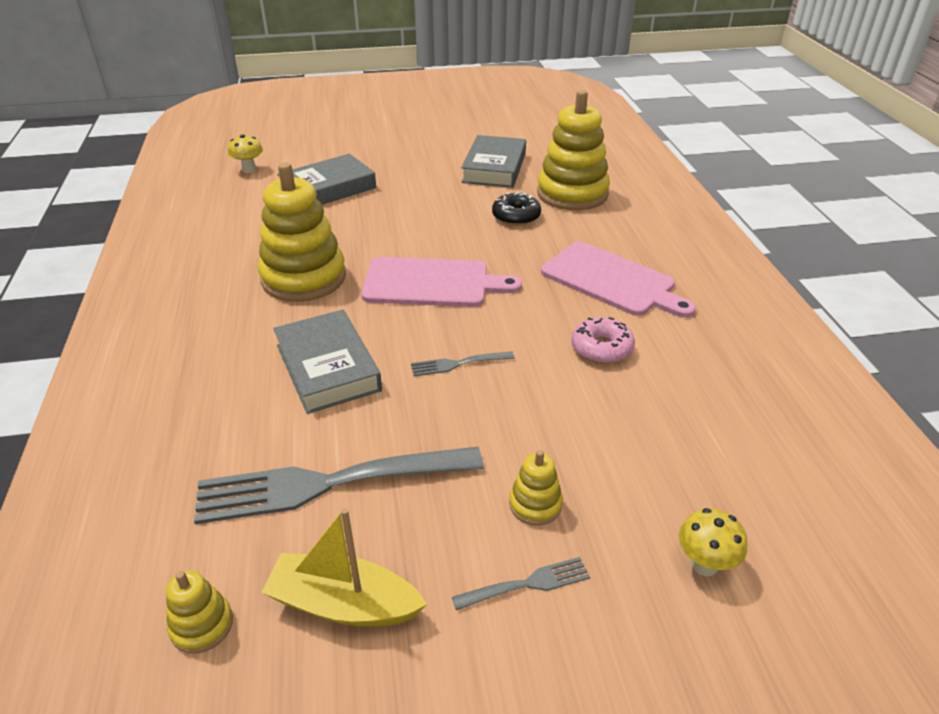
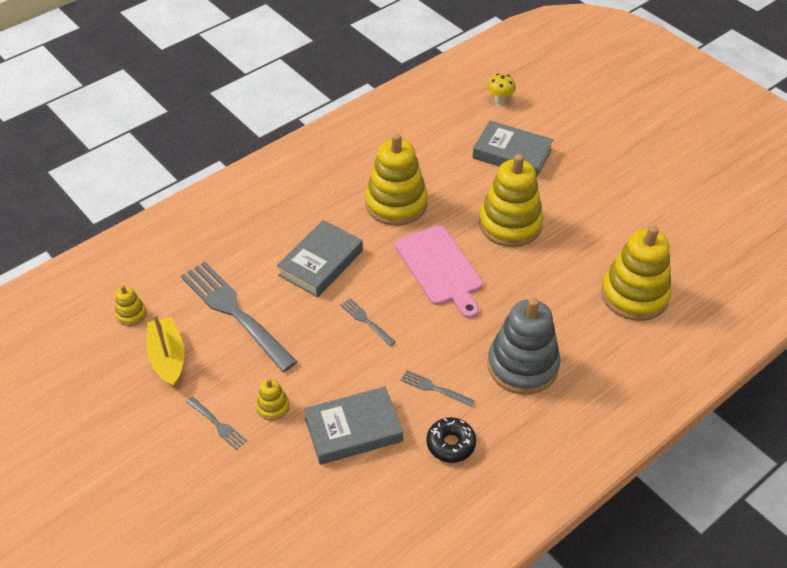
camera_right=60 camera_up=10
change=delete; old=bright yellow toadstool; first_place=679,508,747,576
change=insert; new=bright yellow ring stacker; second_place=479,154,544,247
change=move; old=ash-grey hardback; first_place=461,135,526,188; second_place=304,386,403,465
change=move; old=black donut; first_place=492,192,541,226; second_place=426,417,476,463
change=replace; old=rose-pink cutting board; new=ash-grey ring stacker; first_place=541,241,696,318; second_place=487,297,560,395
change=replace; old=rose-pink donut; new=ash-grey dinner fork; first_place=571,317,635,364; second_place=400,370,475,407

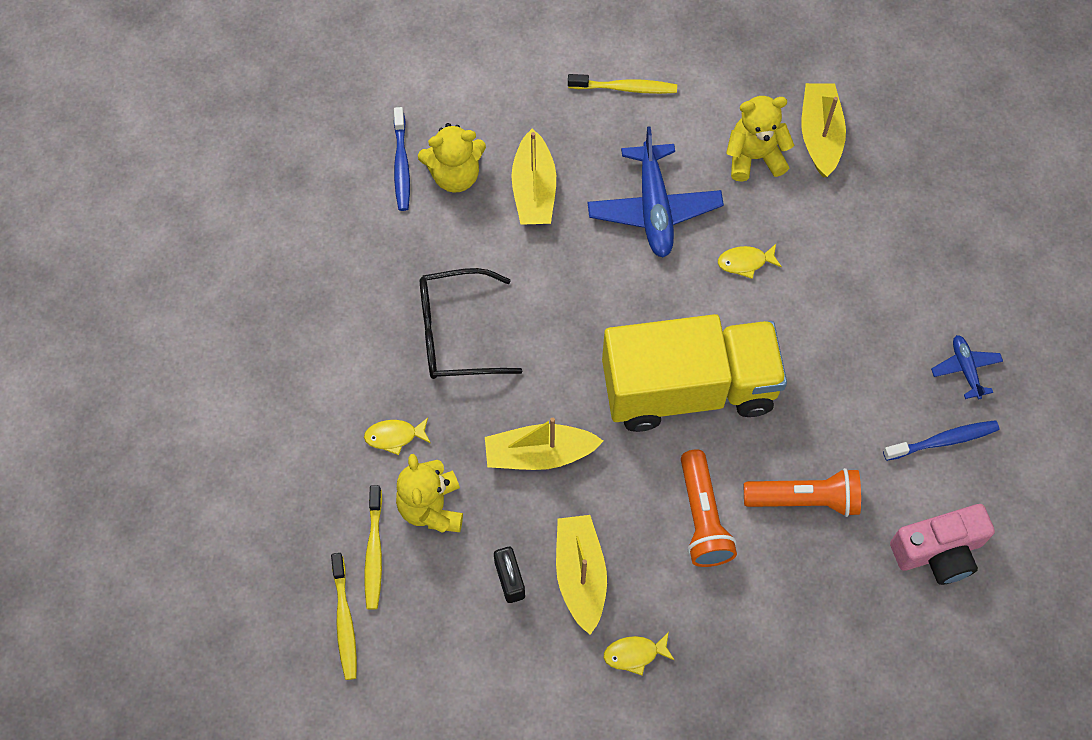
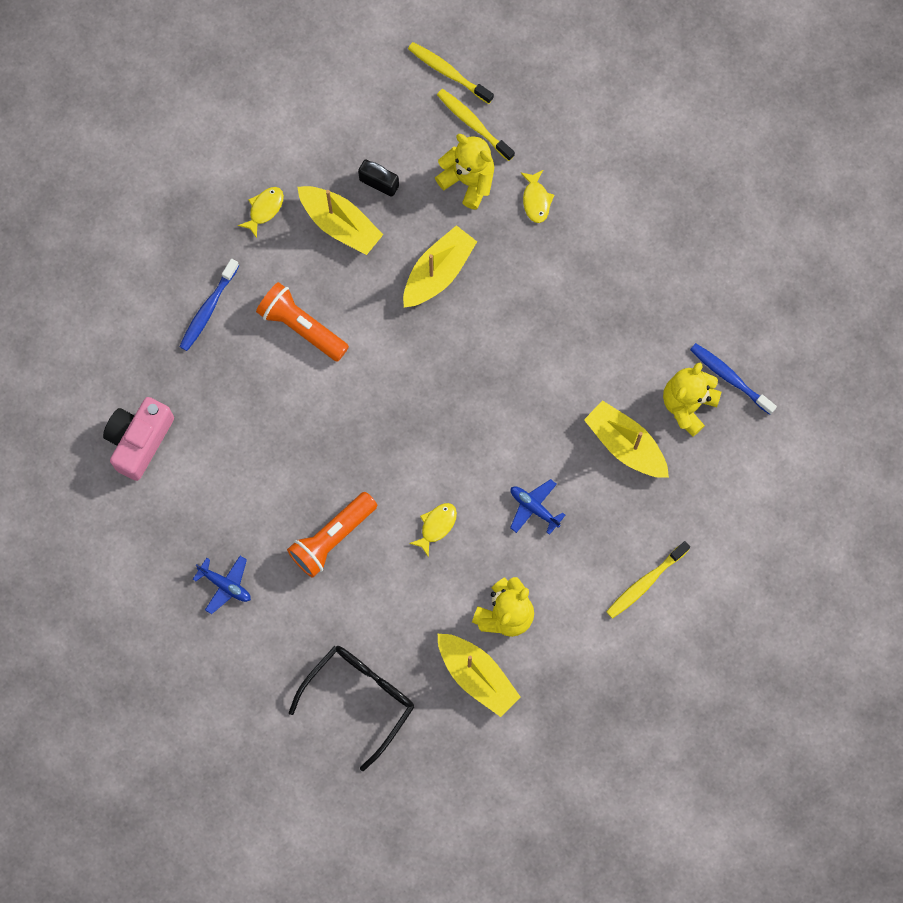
camera_right=135 camera_up=10
change=delete; old=bright yellow toy truck; first_place=602,314,787,432
change=move; old=black eyeglasses; first_place=420,268,522,379; second_place=289,646,414,771
change=move; old=orange flashlight; first_place=744,468,861,517; second_place=287,492,377,578
change=move; old=cobalt dental brush; first_place=883,420,999,461; second_place=179,259,239,351
change=rotate; old=bright yellow fish figure; first_place=364,418,431,455; second_place=520,170,554,223; degrees=135
change=resize; old=cobalt plane; first_place=587,126,724,258; second_place=510,479,566,535; factor=0.52

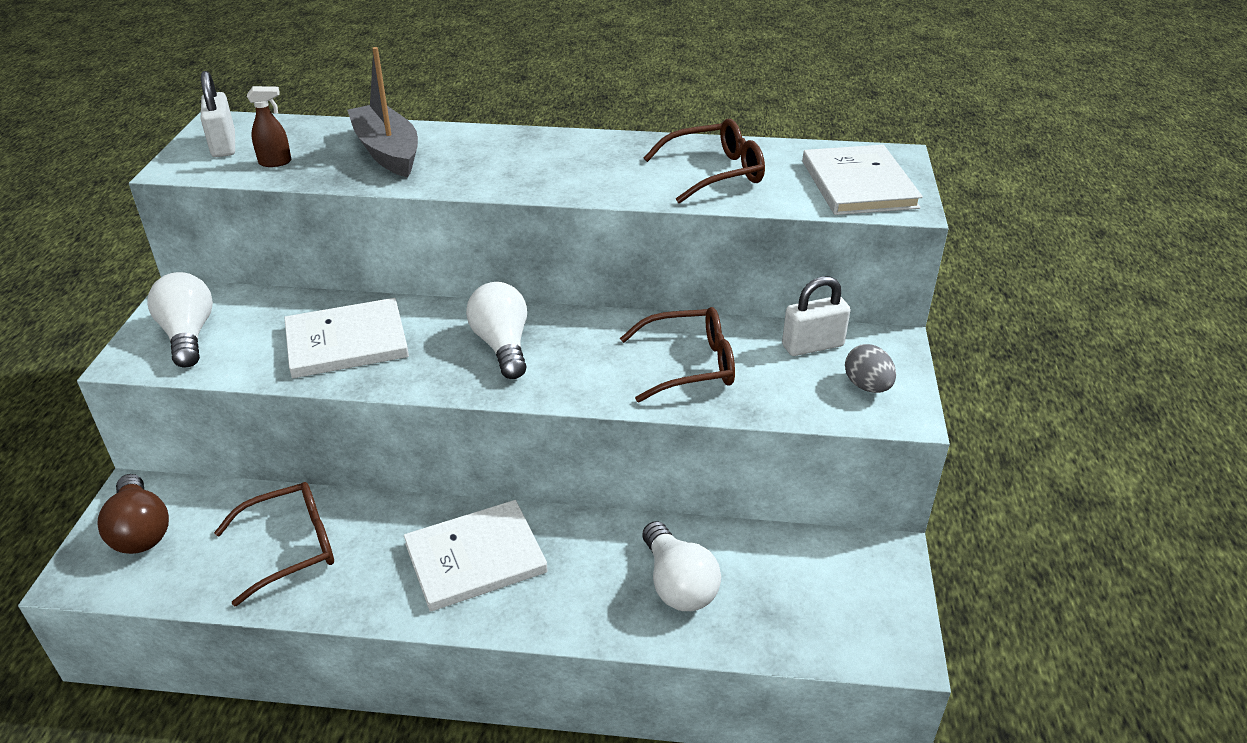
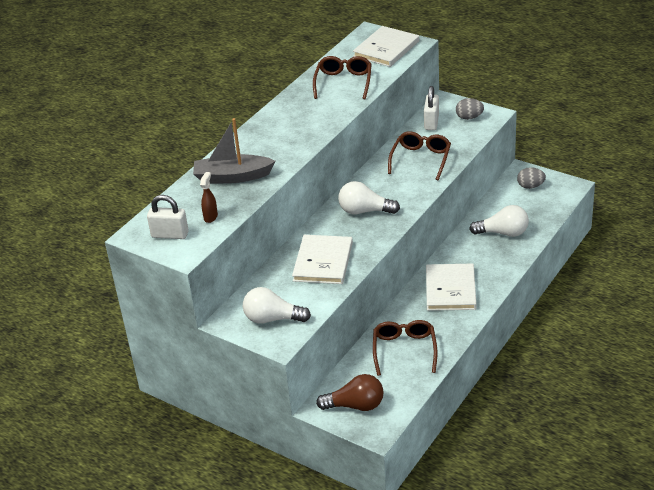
camera_right=-60 camera_up=0
change=insert; new=ash-grey egg; second_place=517,167,546,189
change=rotate; old=white hardback; first_place=802,145,923,215; second_place=353,26,419,67; degrees=-75

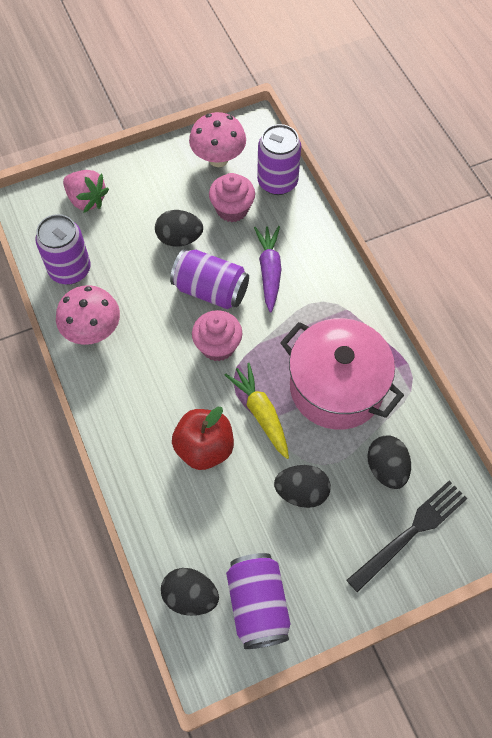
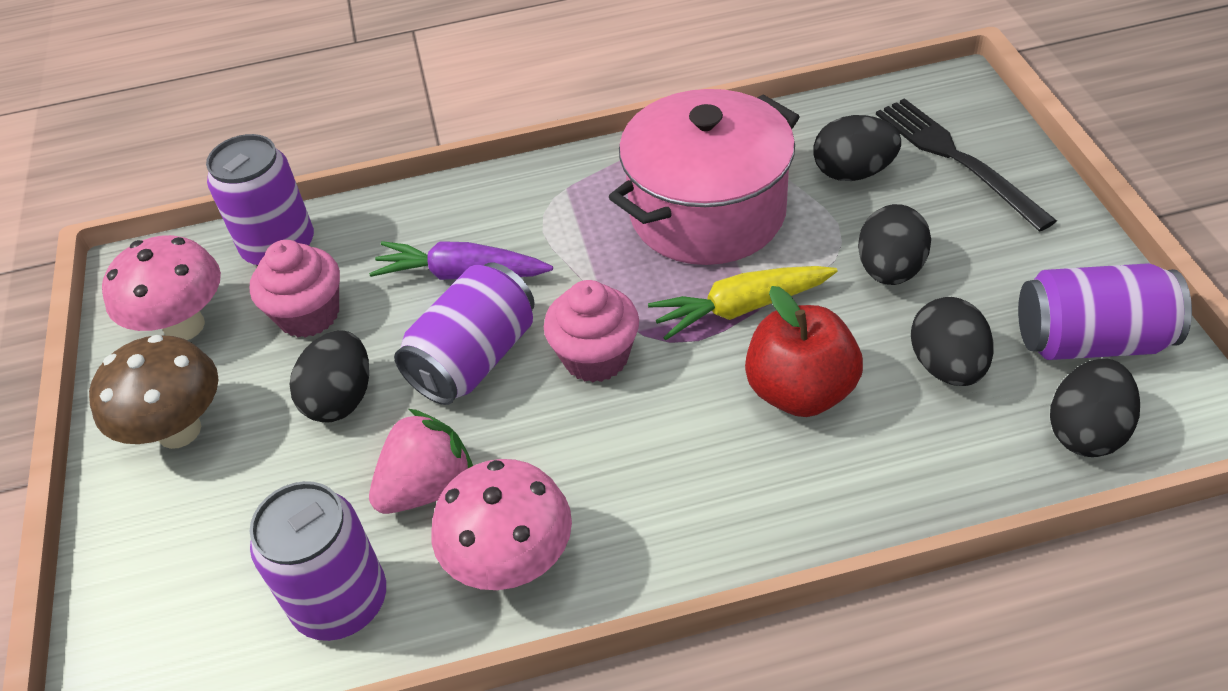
camera_right=-75 camera_up=-15
change=insert; new=dark brown toadstool; second_place=89,335,219,449
change=insert; new=black egg; second_place=911,297,994,386
change=move; old=rose-pink toy strawberry; first_place=63,170,109,213; second_place=369,409,473,514

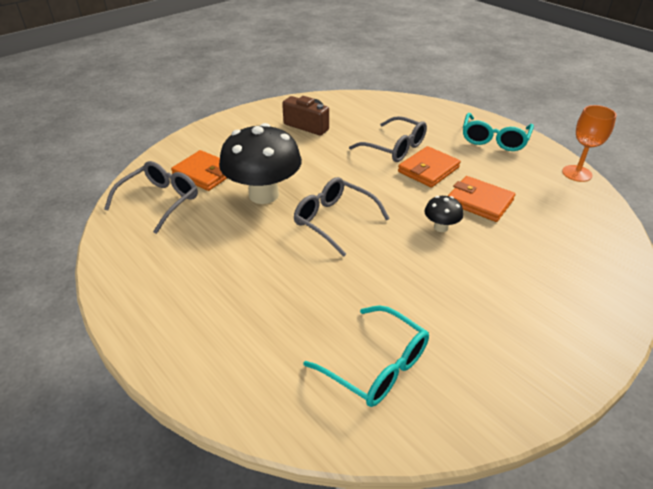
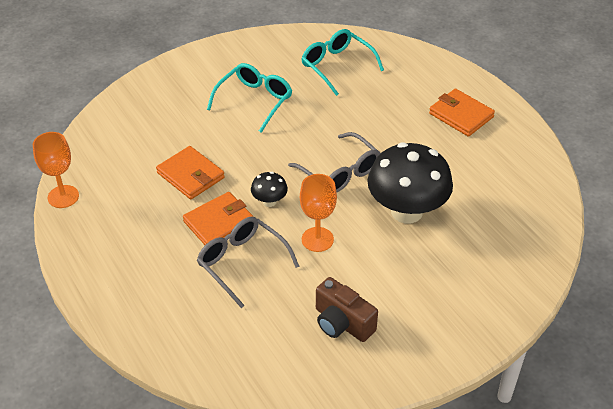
camera_right=-170 camera_up=5
change=delete; old=ash-grey eyeglasses; first_place=104,161,198,234
change=insert; new=orange goblet; second_place=300,174,337,252
change=move; old=orange billfold; first_place=171,150,227,191; second_place=429,89,495,137
change=move; old=black toadstool; first_place=424,196,463,232; second_place=251,172,288,207
change=move; old=turquoise eyeglasses; first_place=463,113,534,151; second_place=207,63,292,133

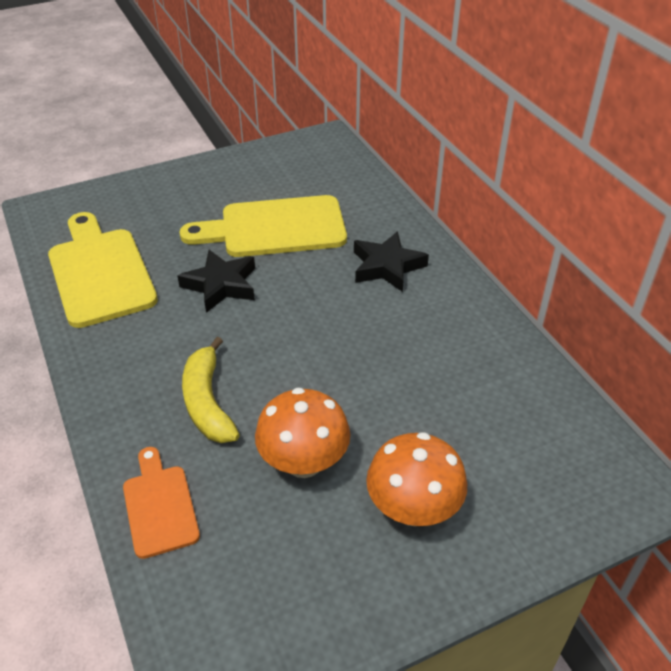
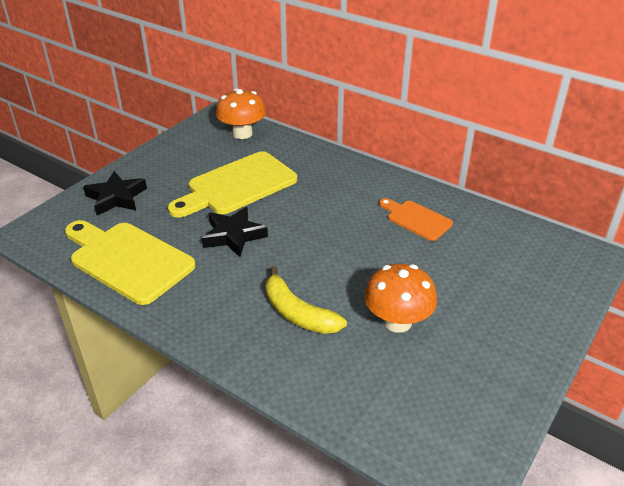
camera_right=-30 camera_up=-5
change=move; old=orange cutting board; first_place=123,447,200,559; second_place=379,198,453,241
change=move; old=black five-pointed star; first_place=354,231,429,292; second_place=83,171,147,215
change=move; old=orange toadstool; first_place=366,432,467,526; second_place=216,88,266,139

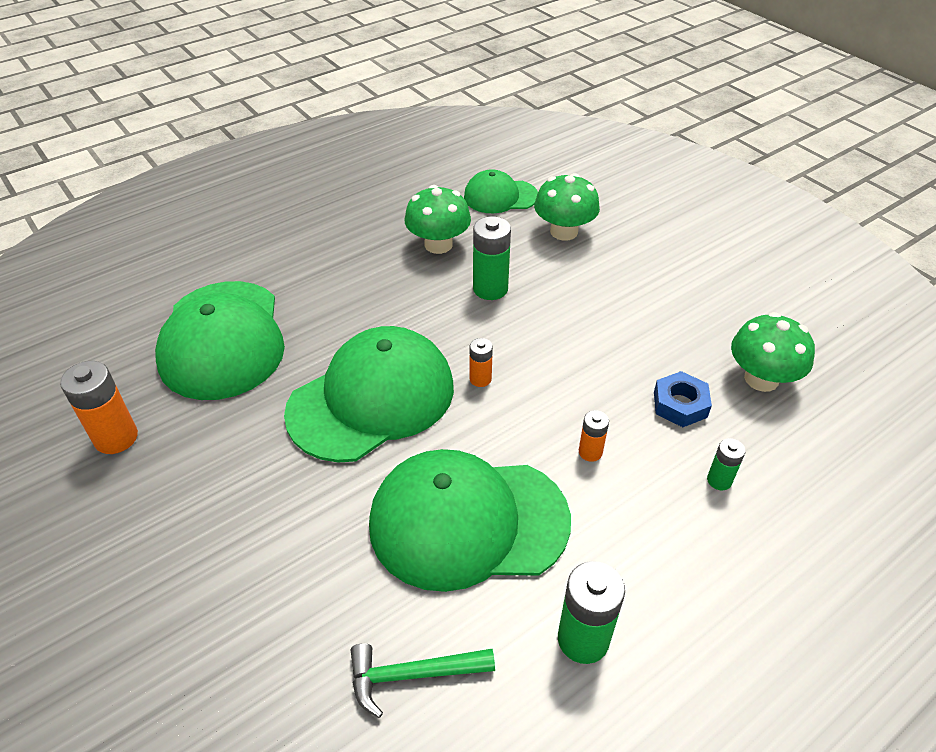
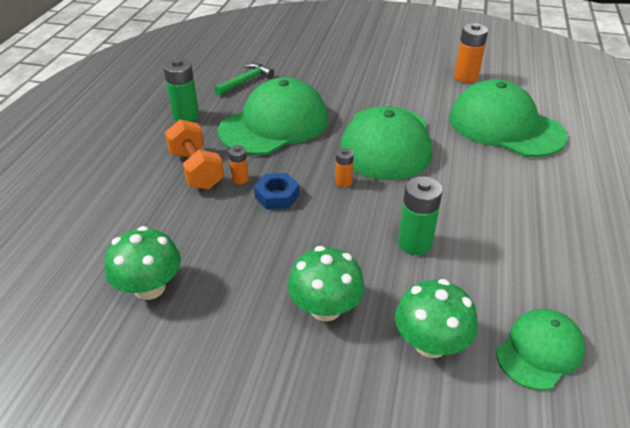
camera_right=140 camera_up=-5
change=delete; old=emerald AA battery; first_place=707,438,746,490
change=insert; new=orange free weight; second_place=165,119,224,190
change=move; old=emerald toadstool; first_place=405,185,471,254; second_place=288,246,365,321
change=move; old=cobalt nut; first_place=654,371,712,427; second_place=254,173,299,210

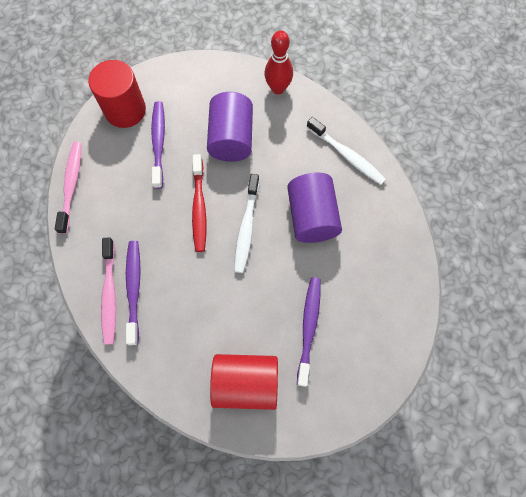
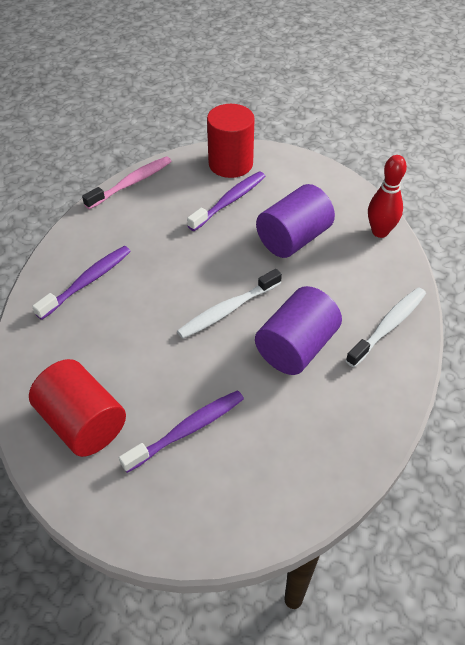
camera_right=45 camera_up=-20
change=delete; old=rose-pink dental brush; first_place=101,237,116,345
change=delete; old=crimson dental brush; first_place=192,154,207,252
change=rotate; old=white dental brush; first_place=307,117,386,185; second_place=346,287,426,367; degrees=-135

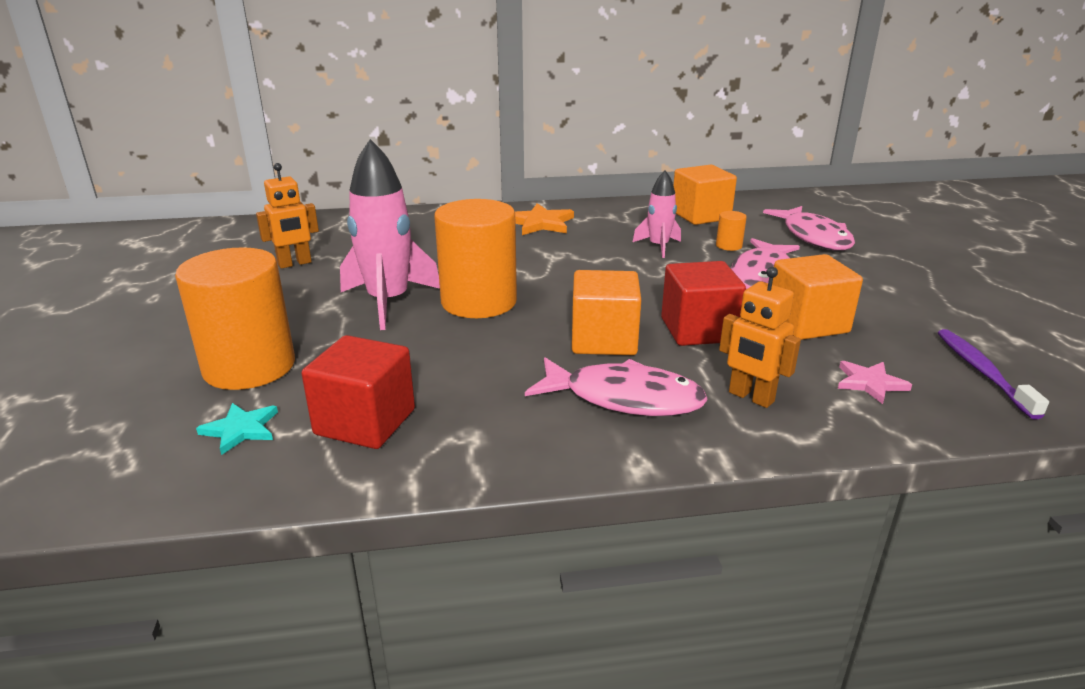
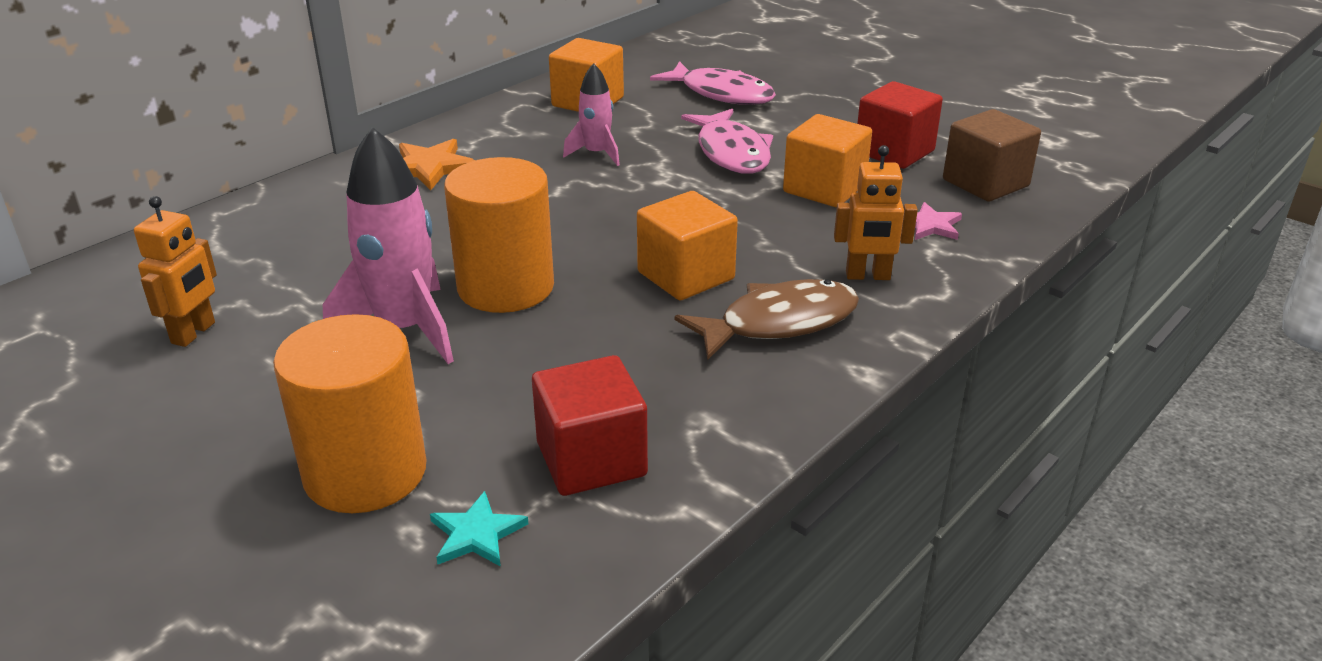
camera_right=-40 camera_up=5
change=delete; old=orange cylinder; first_place=716,211,747,251
change=move; old=crimson block; first_place=661,261,746,346; second_place=857,81,943,169
change=replace; old=violet dental brush; new=dark brown block; first_place=938,329,1049,419; second_place=943,109,1041,202
change=recolor; old=rose-pink fish figure; new=dark brown fish figure; first_place=525,357,708,416; second_place=675,279,859,360

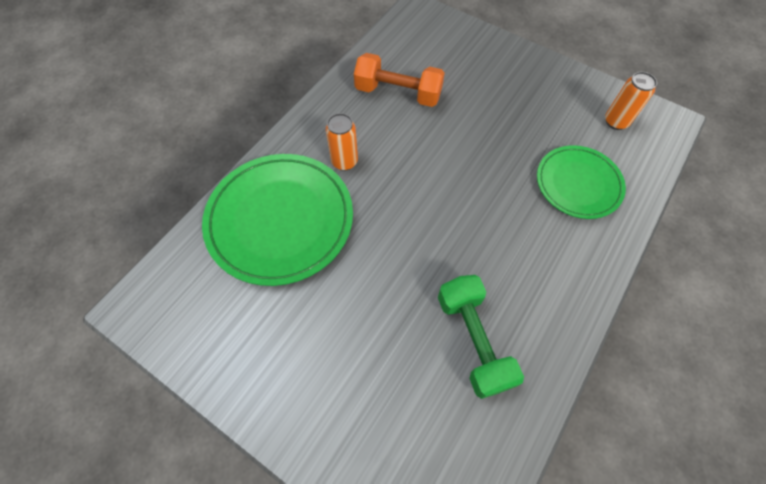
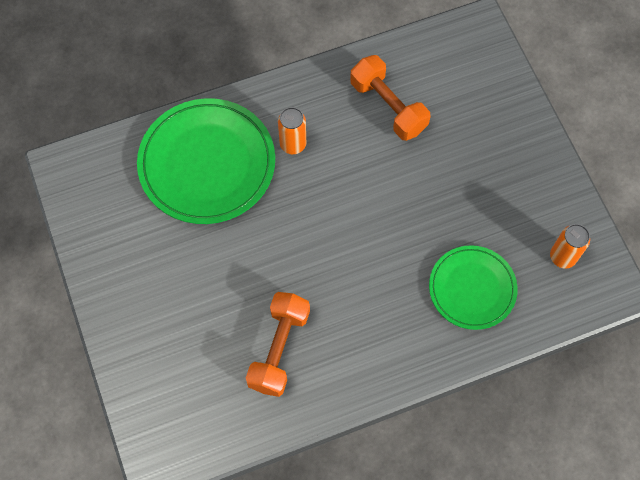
camera_right=35 camera_up=5
change=recolor; old=emerald free weight; new=orange free weight; first_place=438,275,524,399; second_place=246,292,310,397

